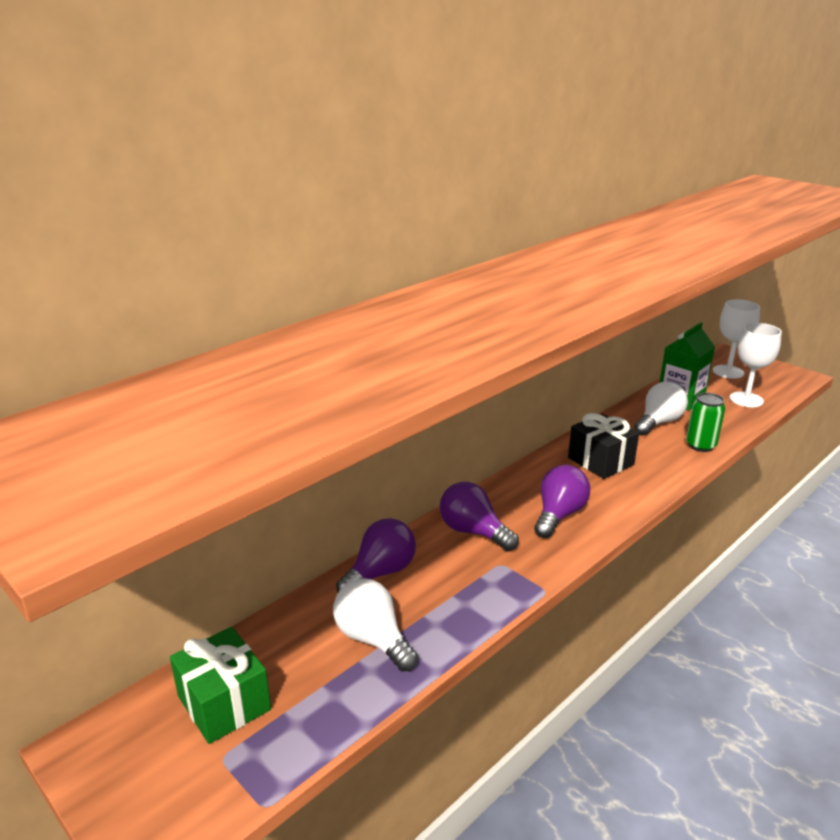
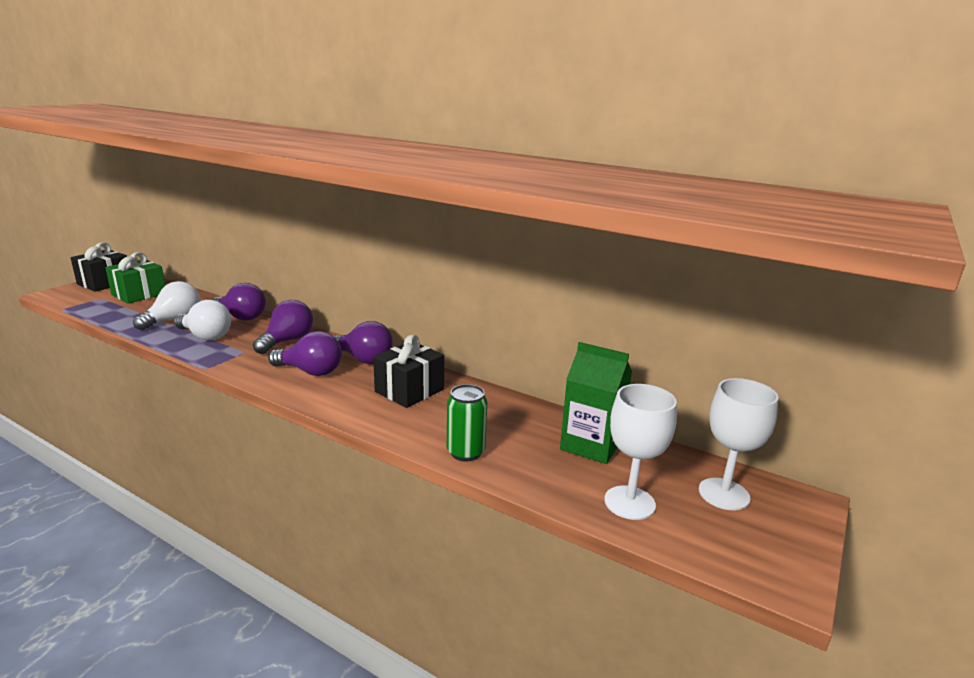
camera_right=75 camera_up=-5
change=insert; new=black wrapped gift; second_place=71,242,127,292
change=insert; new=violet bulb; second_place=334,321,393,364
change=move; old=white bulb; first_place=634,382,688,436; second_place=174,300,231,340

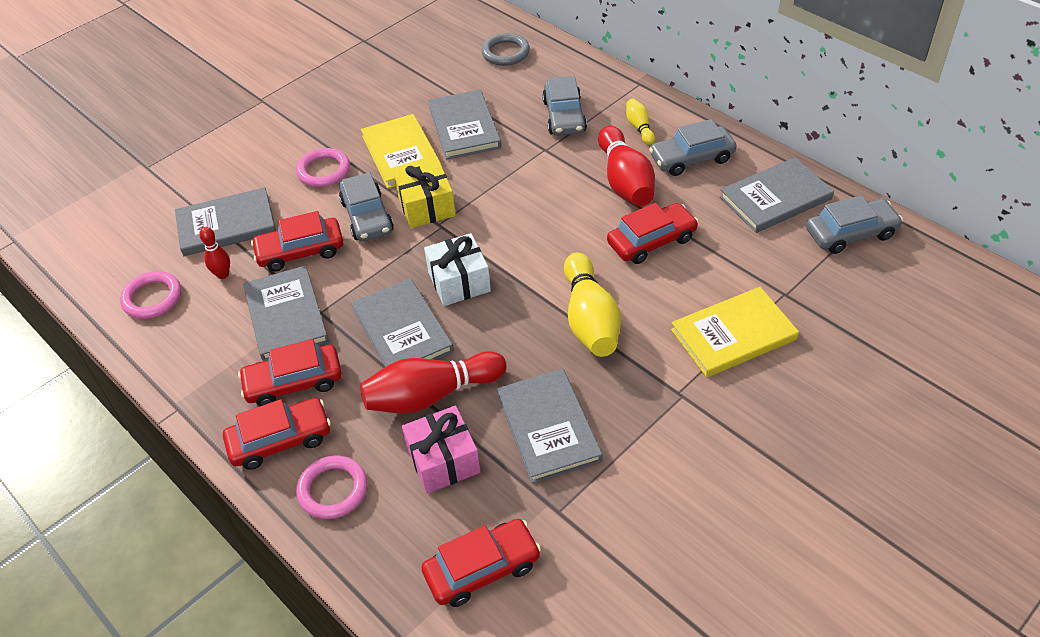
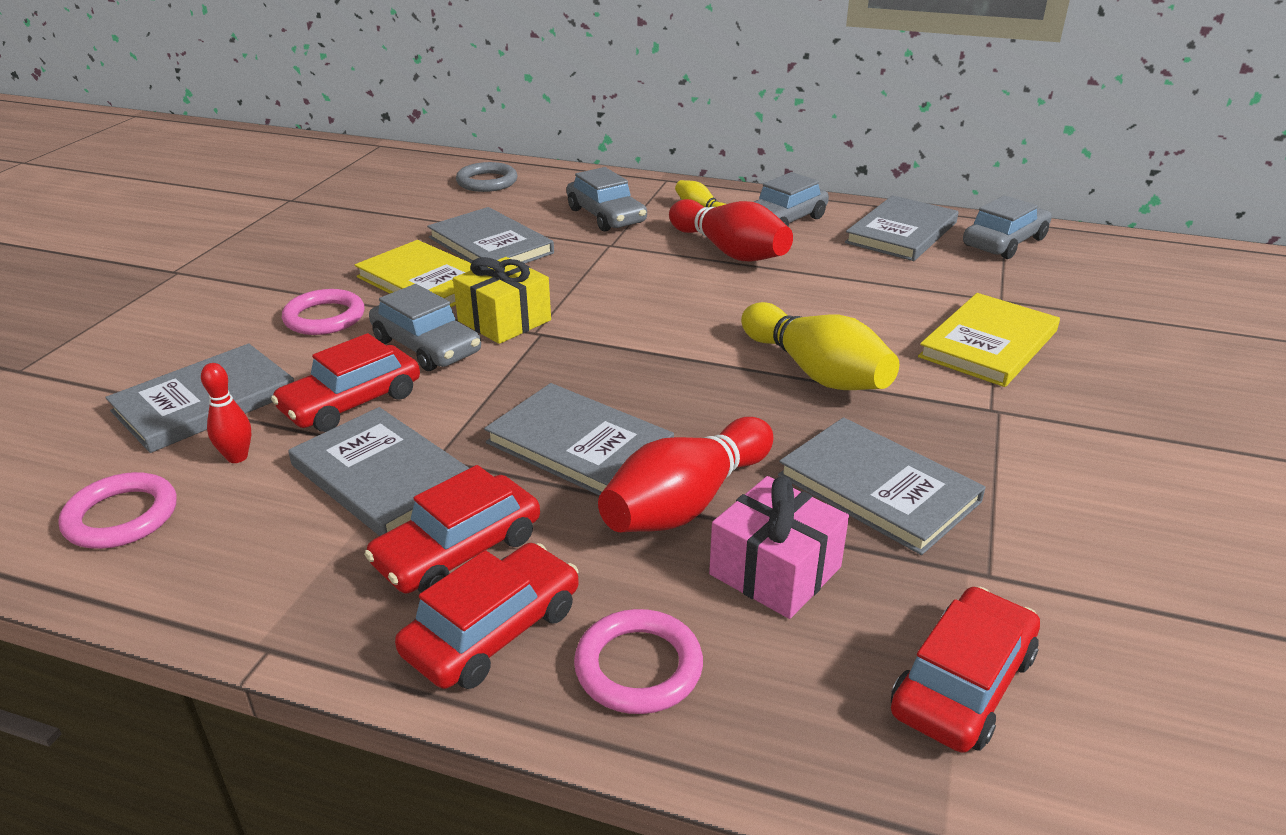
camera_right=-30 camera_up=-15
change=delete; old=white wrapped gift; first_place=424,233,491,306
change=delete; old=crimson toy car; first_place=607,203,698,264

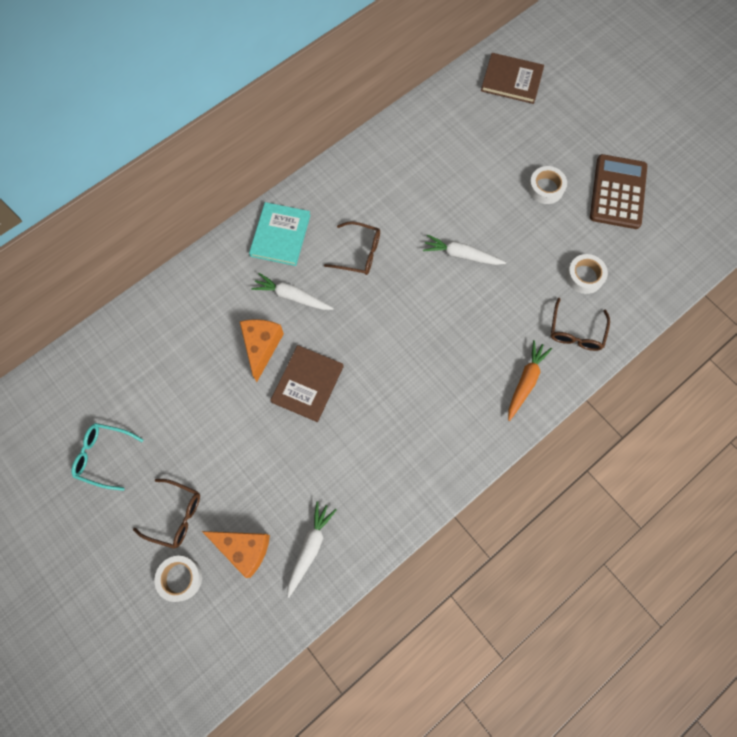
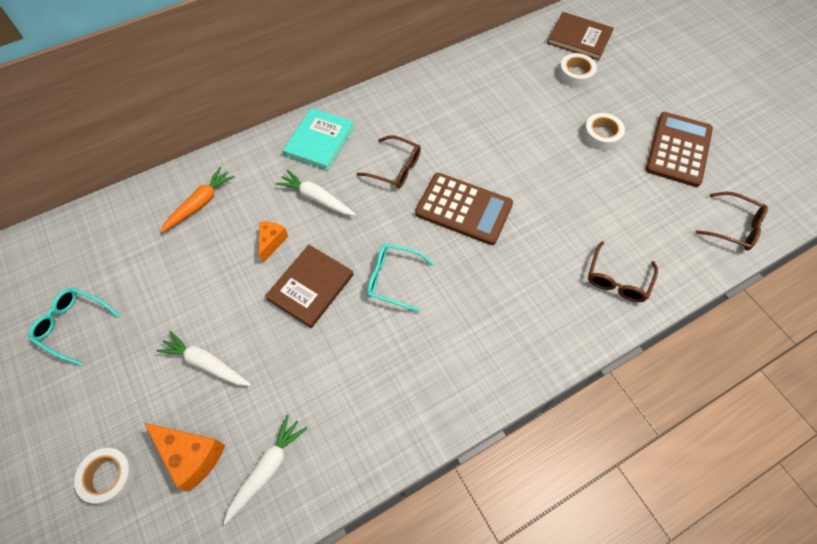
camera_right=10 camera_up=-10
change=insert; new=turquoise eyeglasses; second_place=367,244,434,312
change=insert; new=dark brown calculator; second_place=415,173,513,245
change=move; old=dark brown eyeglasses; first_place=133,479,200,549; second_place=695,192,768,251
change=move; old=white carrot; first_place=423,234,506,265; second_place=156,331,251,386
change=move; old=orange carrot; first_place=508,340,552,421; second_place=160,167,235,233
change=move; old=white roll of tape; first_place=566,254,608,294; second_place=558,53,597,88
change=resize; old=orange cheese wedge; first_place=240,319,284,382; second_place=259,222,288,263; factor=0.62

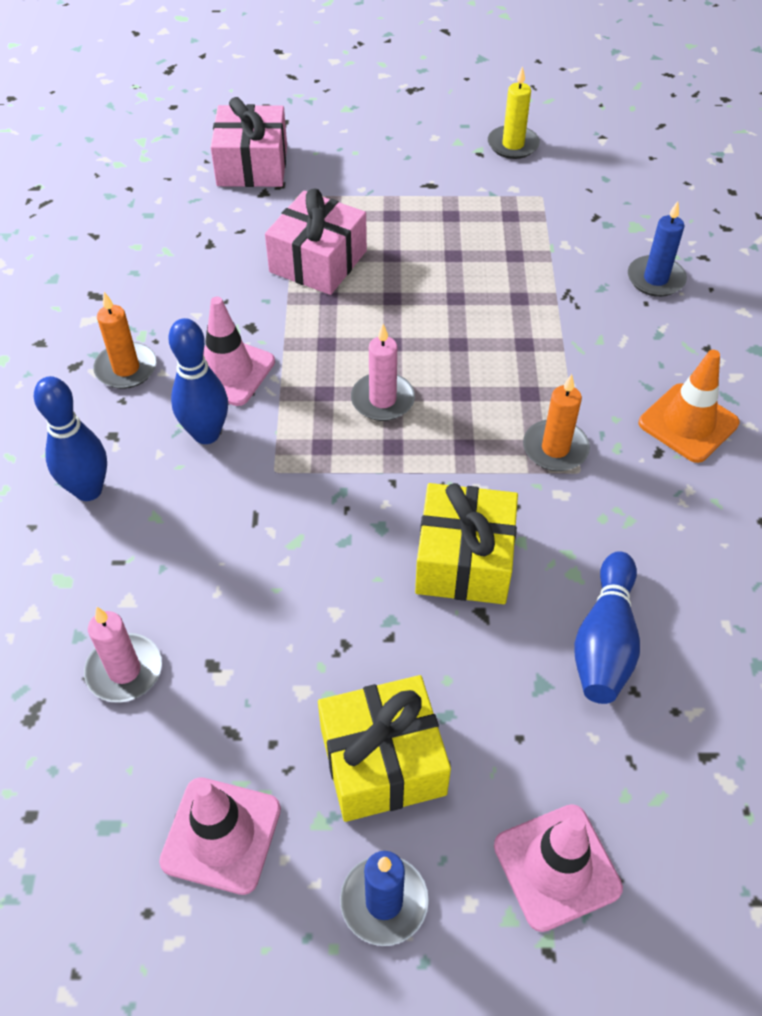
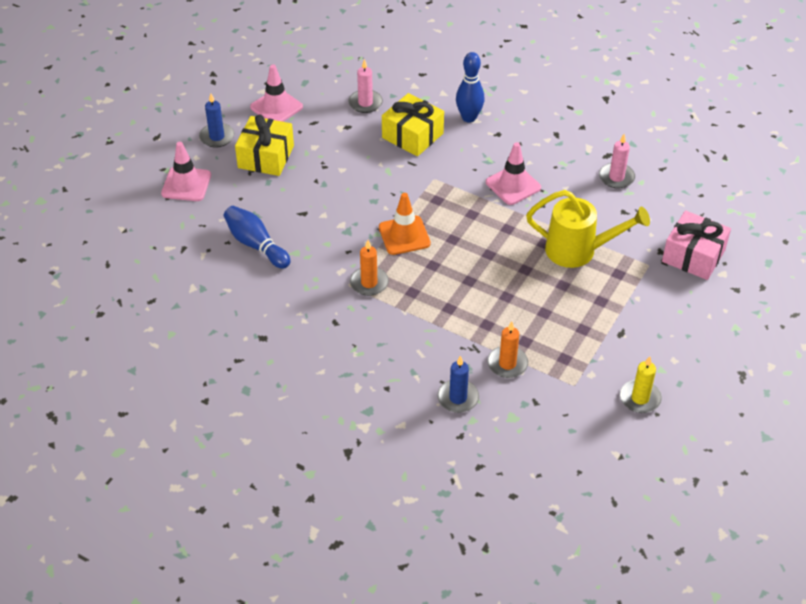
camera_right=120 camera_up=-5
change=delete; old=cobalt skittle; first_place=168,318,228,444
change=move; old=orange wax candle; first_place=93,292,157,389; second_place=487,321,528,378
change=move; old=rose-pink wax candle; first_place=351,324,415,421; second_place=599,134,635,189
change=move; old=bright yellow wrapped gift; first_place=415,483,518,604; second_place=382,93,444,156
change=move; old=orange traffic cone; first_place=639,350,740,463; second_place=379,193,431,255
change=replace; old=rose-pink wrapped gift; new=bright yellow sprinkling can; first_place=265,189,367,295; second_place=526,190,650,268

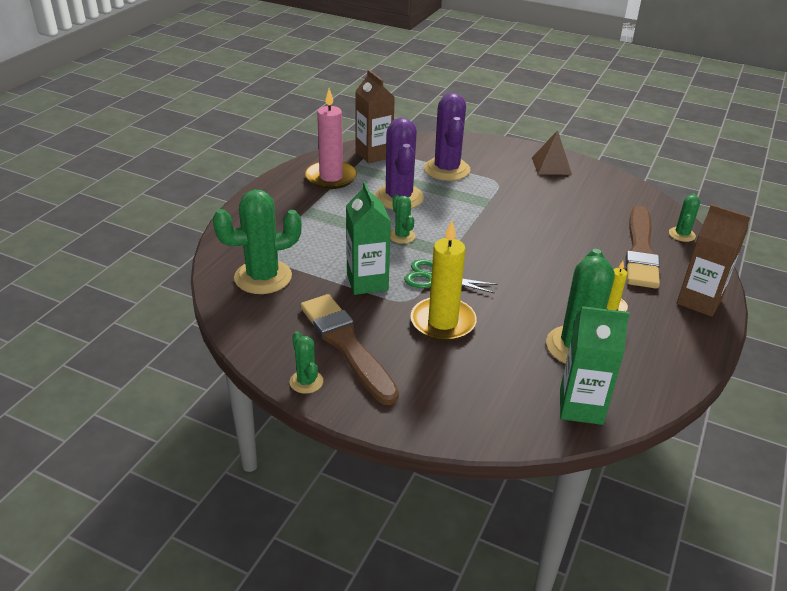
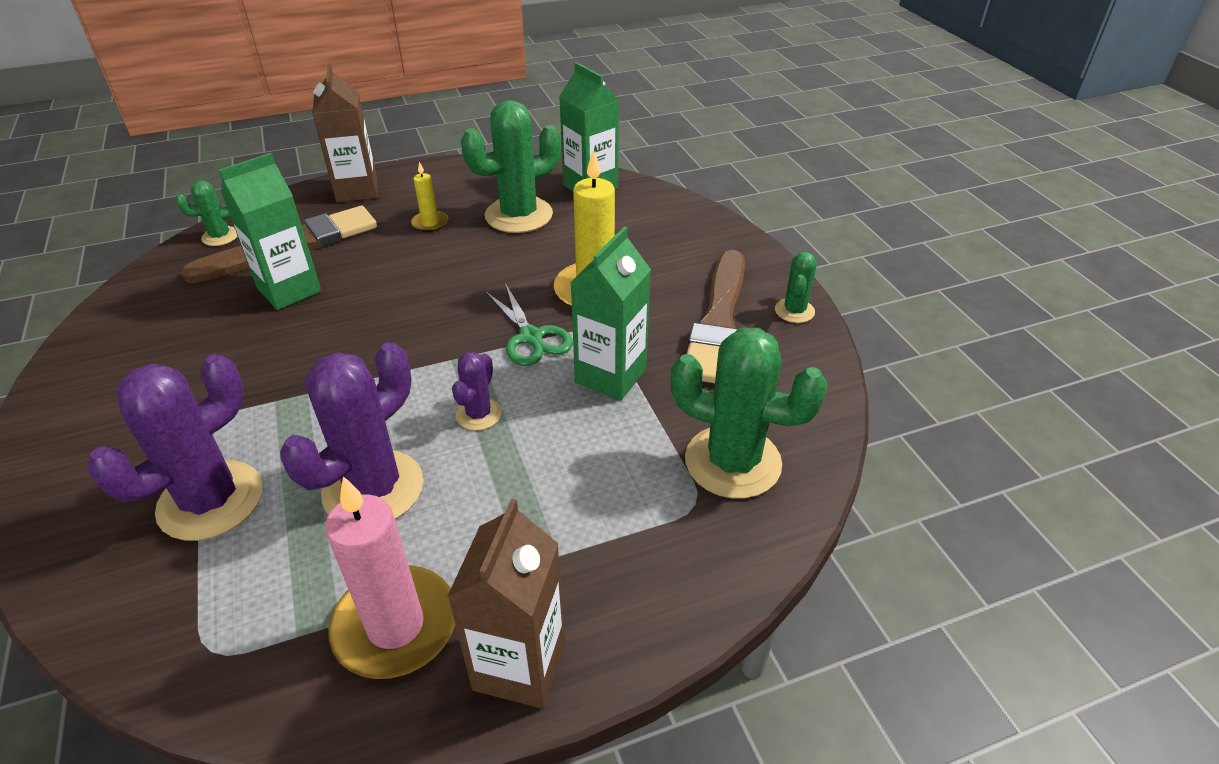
camera_right=-135 camera_up=5
change=delete; old=dark brown pyramid; first_place=532,130,572,175
change=insert; new=emerald juice carton; second_place=219,153,321,310
change=move; old=dark brown juice carton; first_place=355,70,395,163; second_place=447,498,565,708
change=recolor; old=emerald cactus; new=violet cactus; first_place=390,194,416,244; second_place=452,352,502,431

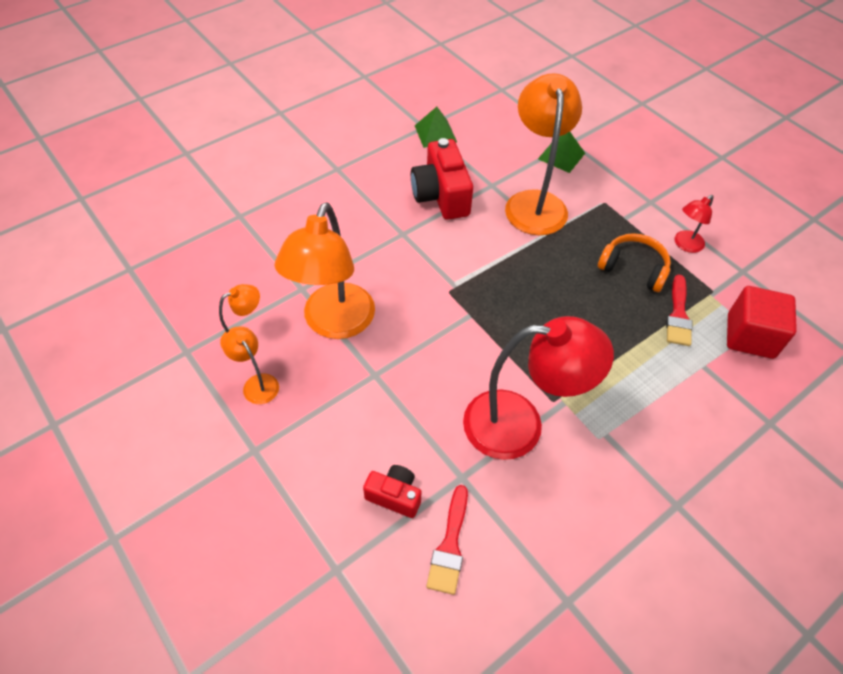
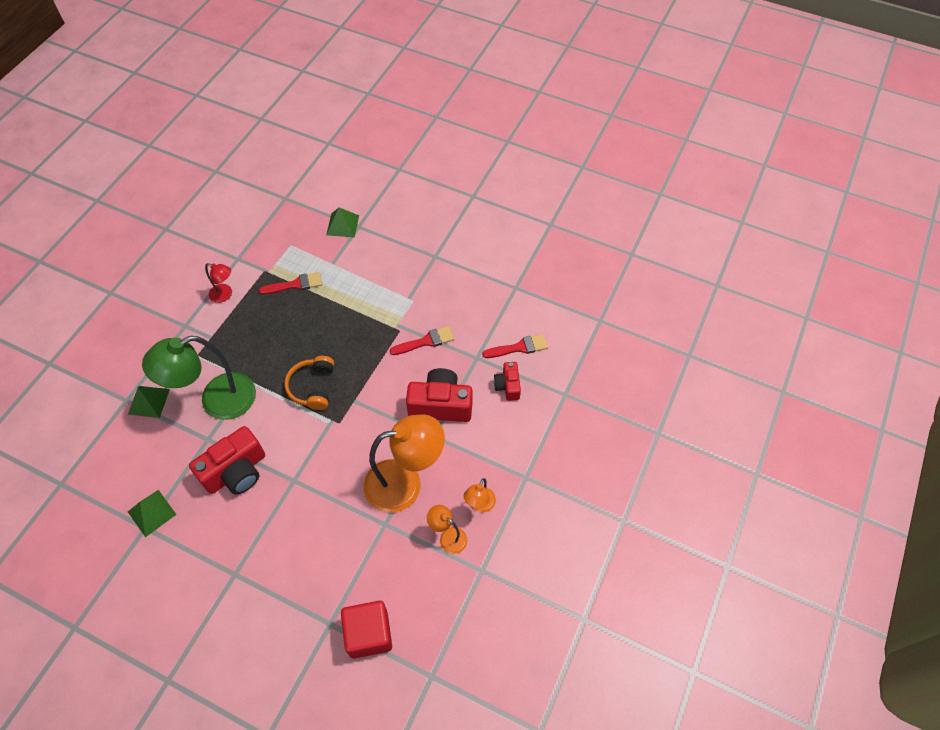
camera_right=-115 camera_up=5
change=insert; new=emerald pyramid; second_place=326,207,359,237
change=insert; new=crimson photo camera; second_place=406,368,472,422
change=move; old=orange over-ear headphones; first_place=598,233,671,292; second_place=285,356,334,410
change=move; old=crimson block; first_place=727,286,797,359; second_place=341,601,392,659
change=replace; old=crimson reading lamp; new=crimson brush; first_place=463,316,614,460; second_place=389,326,454,355
change=recolor; old=orange reading lamp; new=emerald reading lamp; first_place=505,73,582,235; second_place=142,336,256,420

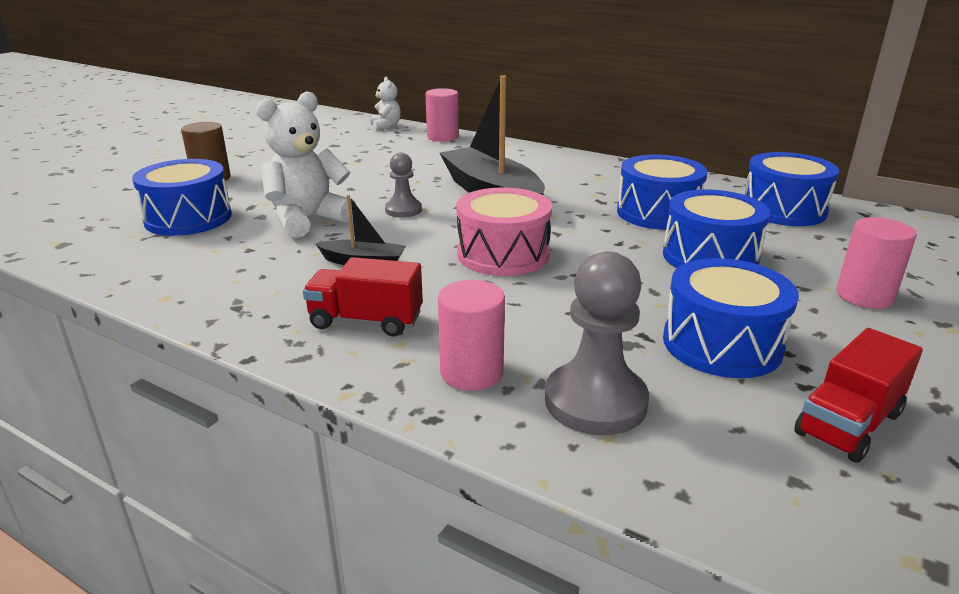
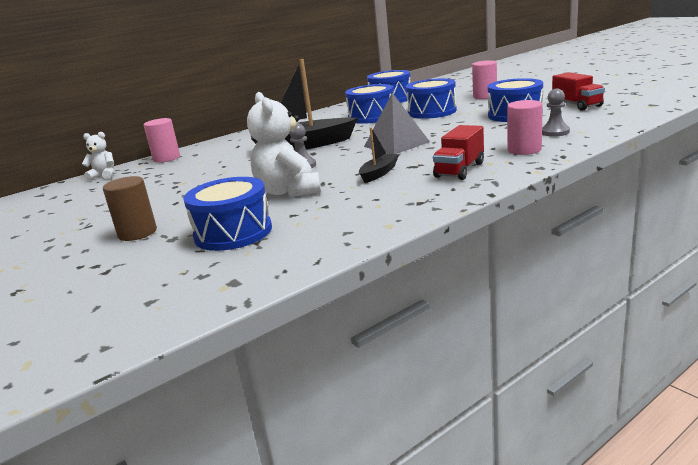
camera_right=-65 camera_up=-5
change=replace; old=rose-pink toy drum; new=ash-grey pyramid; first_place=456,187,552,276; second_place=364,93,430,154
change=resize; old=ash-grey game pawn; first_place=545,252,649,435; second_place=542,89,570,137; factor=0.58

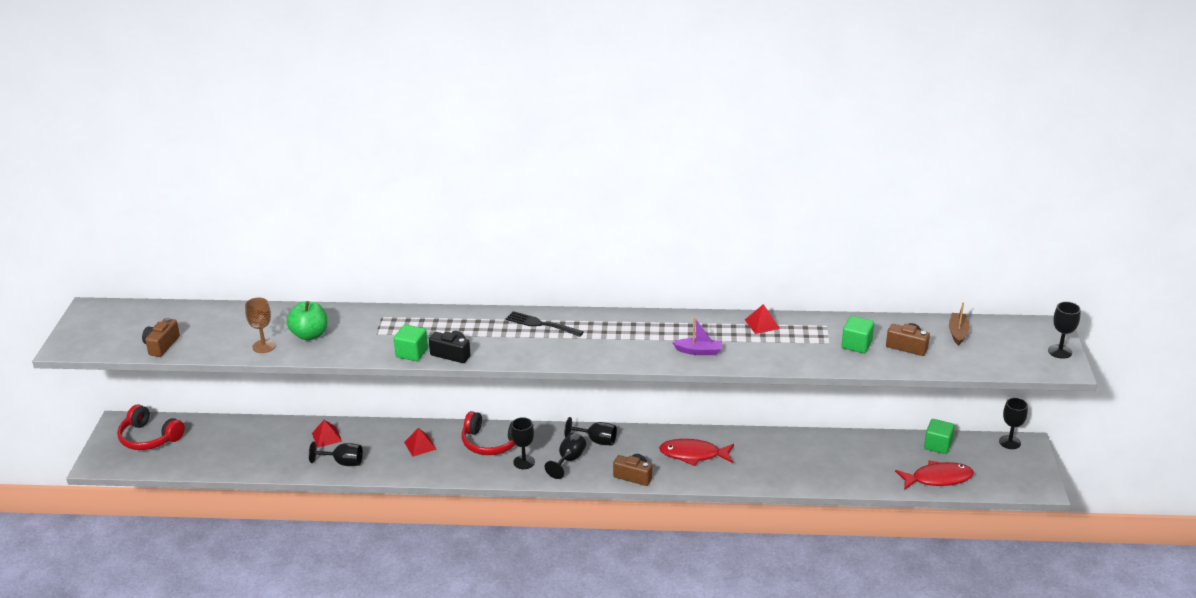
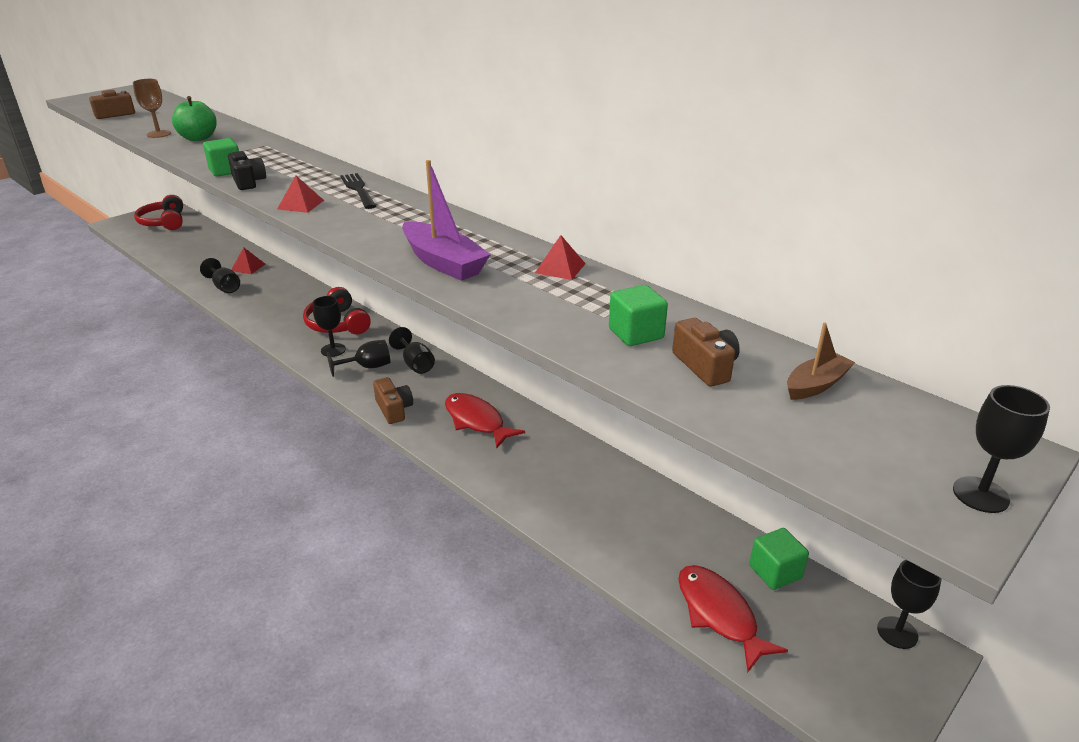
camera_right=40 camera_up=0
change=move; old=crimson pyramid; first_place=404,428,437,457; second_place=278,176,324,213
change=rotate; old=crimson fish figure; first_place=895,460,974,490; second_place=678,565,788,672; degrees=-150
change=resize; old=violet sailboat; first_place=672,317,722,355; second_place=402,160,491,281; factor=1.74

